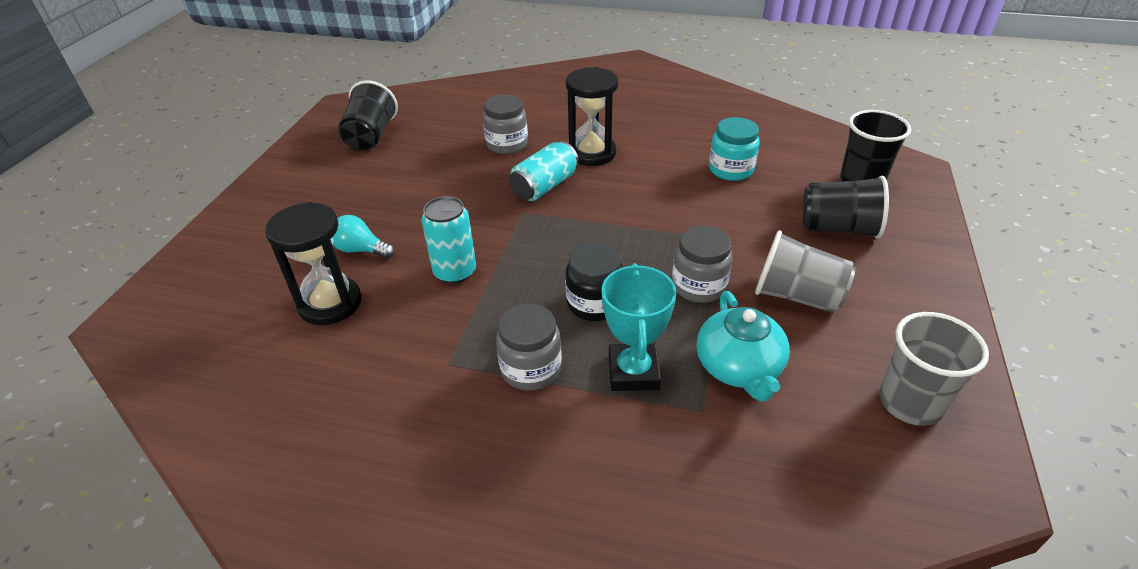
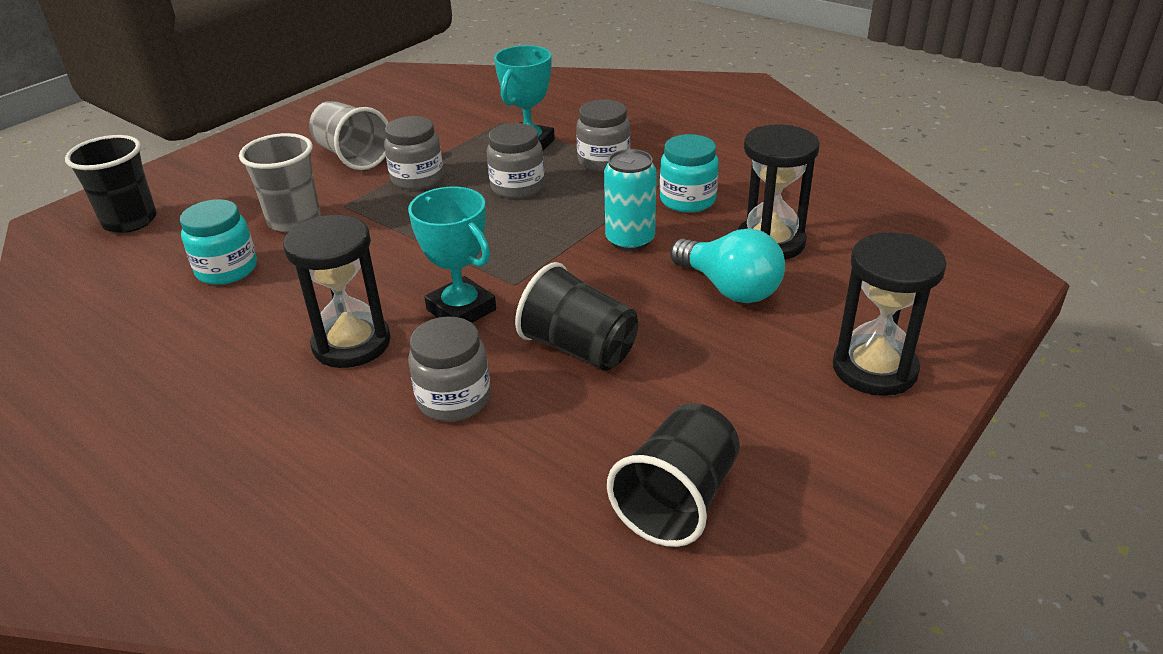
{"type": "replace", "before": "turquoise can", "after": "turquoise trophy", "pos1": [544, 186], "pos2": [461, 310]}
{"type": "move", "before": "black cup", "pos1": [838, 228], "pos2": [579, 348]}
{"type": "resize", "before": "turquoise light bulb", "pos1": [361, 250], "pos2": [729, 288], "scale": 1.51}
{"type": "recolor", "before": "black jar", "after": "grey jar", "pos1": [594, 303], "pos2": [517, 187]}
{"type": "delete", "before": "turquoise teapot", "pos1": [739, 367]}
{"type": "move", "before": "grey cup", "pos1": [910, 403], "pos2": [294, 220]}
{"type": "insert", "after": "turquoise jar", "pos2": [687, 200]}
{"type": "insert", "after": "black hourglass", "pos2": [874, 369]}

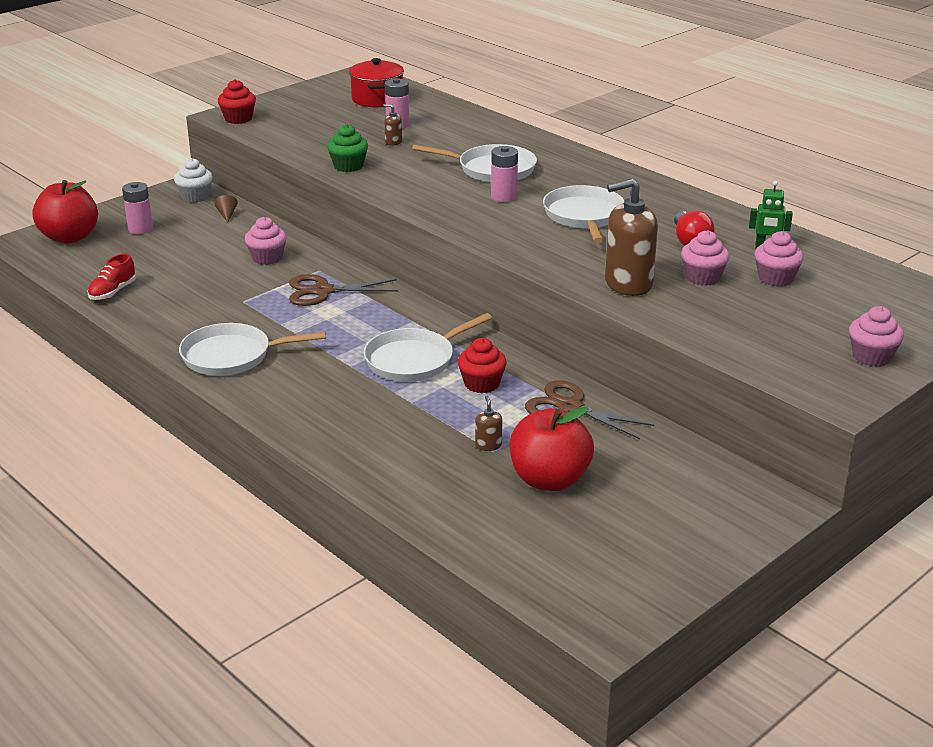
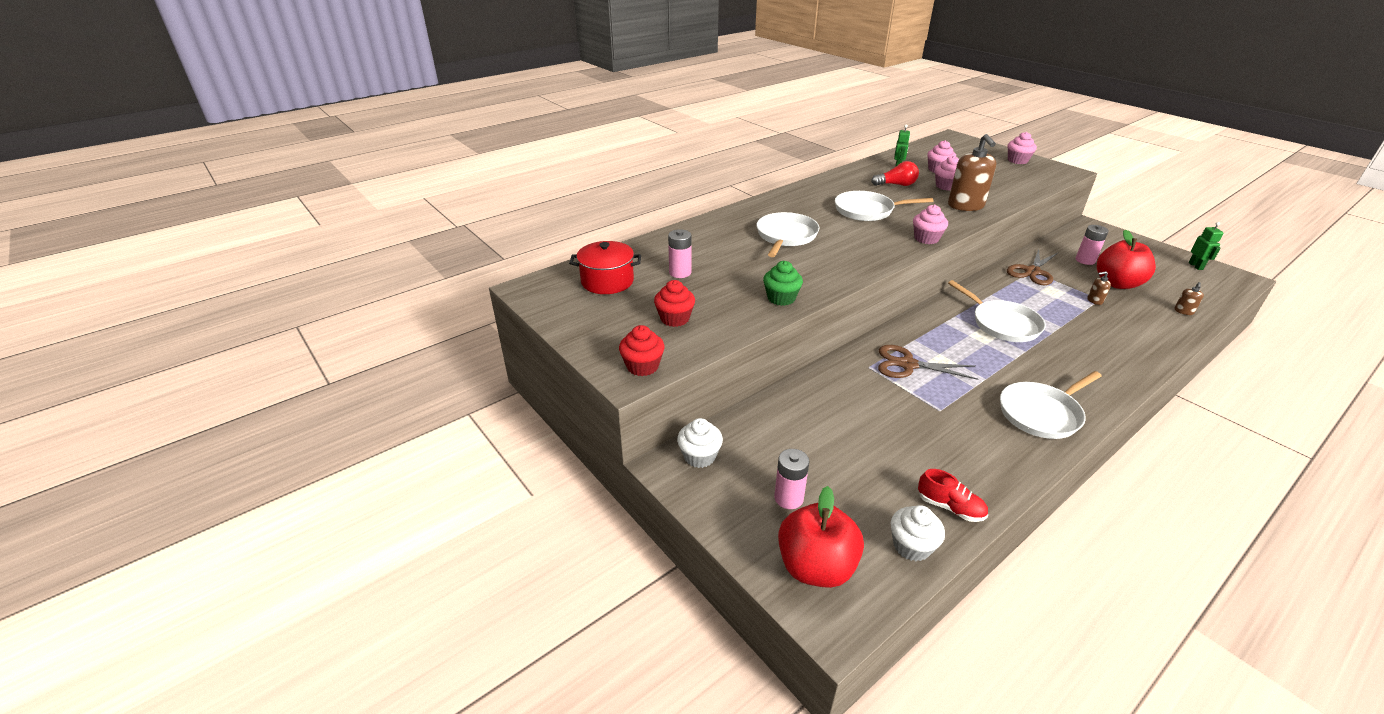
{"type": "move", "before": "brown soap dispenser", "pos1": [393, 142], "pos2": [1183, 311]}
{"type": "move", "before": "pink battery", "pos1": [504, 197], "pos2": [1085, 260]}
{"type": "delete", "before": "brown cone", "pos1": [227, 214]}
{"type": "move", "before": "pink cupcake", "pos1": [267, 258], "pos2": [926, 238]}
{"type": "rotate", "before": "brown scissors", "pos1": [323, 291], "pos2": [907, 365], "turn": 105}
{"type": "rotate", "before": "white pan", "pos1": [231, 356], "pos2": [1041, 413], "turn": 60}
{"type": "move", "before": "red cupcake", "pos1": [481, 384], "pos2": [675, 318]}
{"type": "insert", "after": "green robot", "pos2": [1196, 266]}
{"type": "insert", "after": "white cupcake", "pos2": [911, 546]}

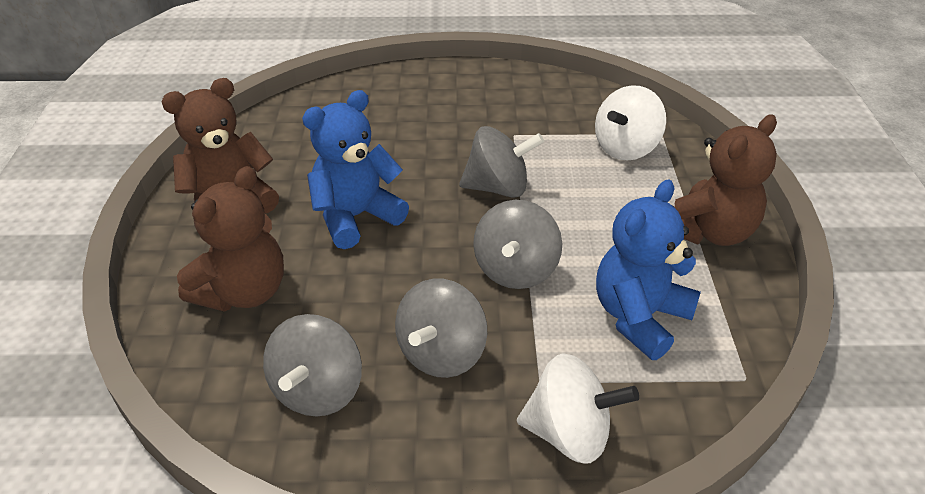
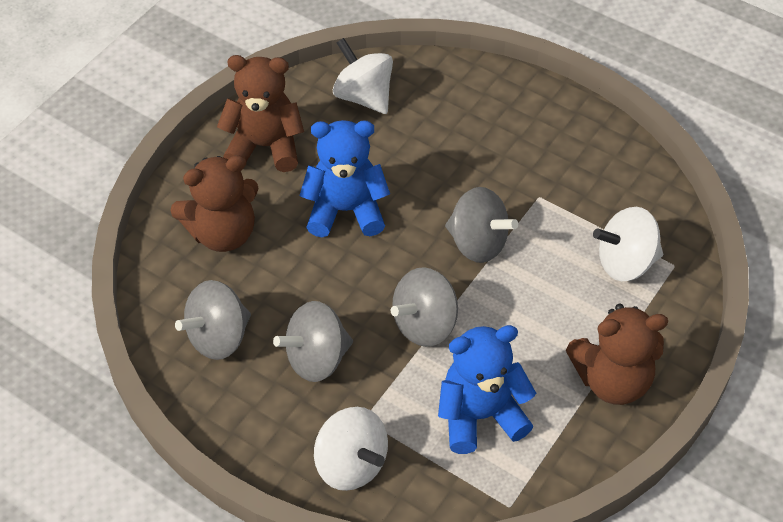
{"type": "insert", "after": "white spinning top", "pos2": [363, 96]}

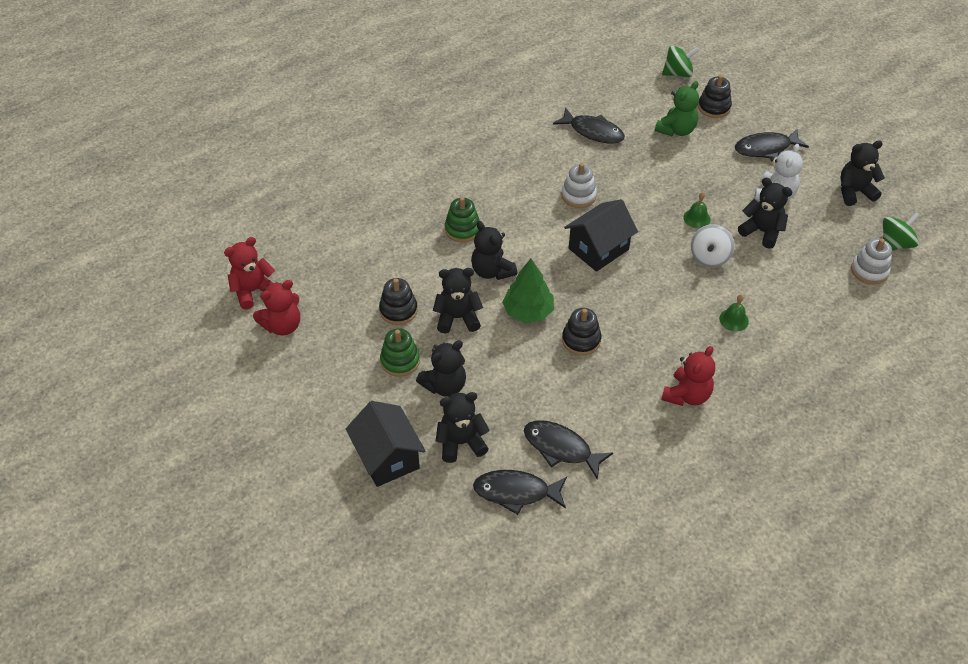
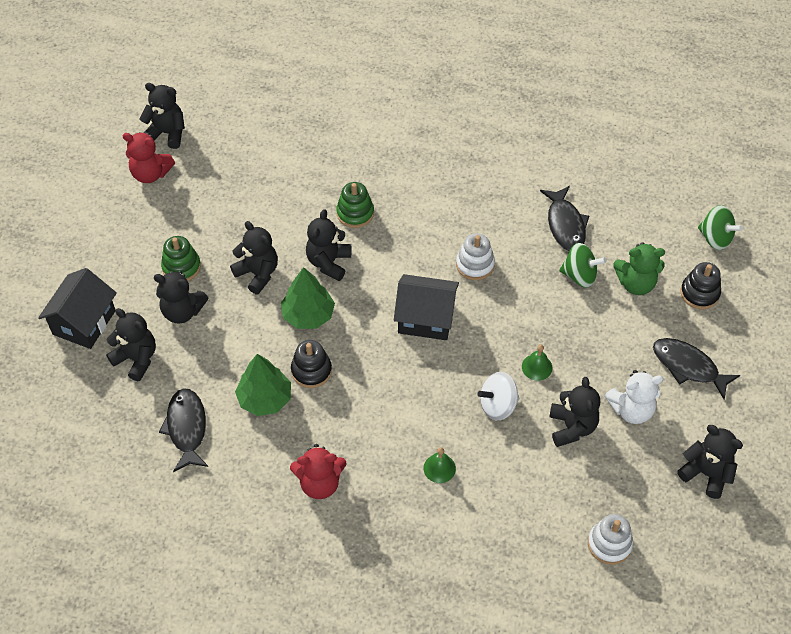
{"type": "move", "before": "green spinning top", "pos1": [895, 244], "pos2": [579, 275]}
{"type": "recolor", "before": "red teddy bear", "after": "black teddy bear", "pos1": [253, 291], "pos2": [167, 133]}
{"type": "delete", "before": "black stacking toy", "pos1": [398, 310]}
{"type": "delete", "before": "black fish", "pos1": [516, 492]}
{"type": "insert", "after": "green tree", "pos2": [265, 399]}

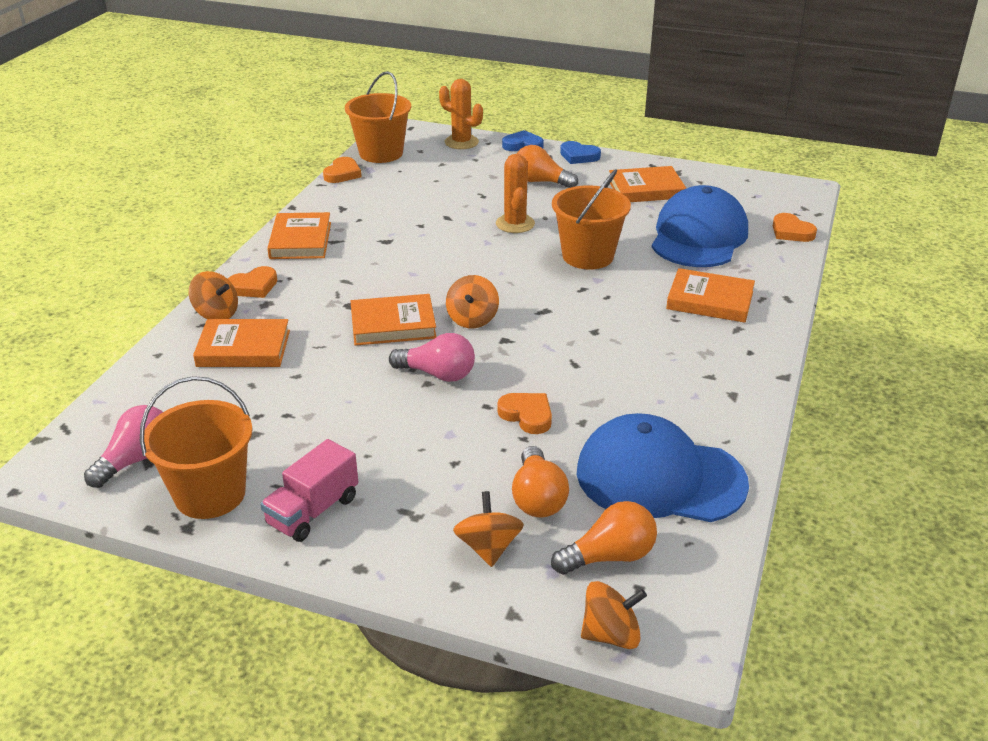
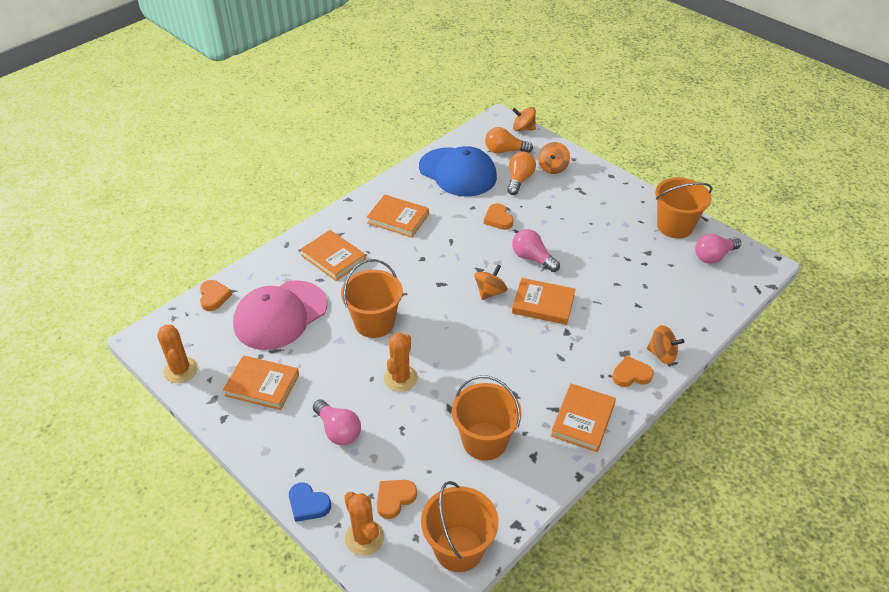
{"type": "delete", "before": "blue heart", "pos1": [579, 156]}
{"type": "recolor", "before": "orange light bulb", "after": "pink light bulb", "pos1": [540, 182], "pos2": [338, 430]}
{"type": "move", "before": "orange heart", "pos1": [342, 174], "pos2": [394, 499]}
{"type": "recolor", "before": "blue cap", "after": "pink cap", "pos1": [698, 236], "pos2": [280, 315]}
{"type": "rotate", "before": "orange spinning top", "pos1": [216, 314], "pos2": [662, 354], "turn": 150}
{"type": "move", "before": "orange book", "pos1": [243, 348], "pos2": [398, 219]}
{"type": "delete", "before": "pink truck", "pos1": [313, 511]}
{"type": "insert", "after": "orange cactus", "pos2": [181, 370]}
{"type": "insert", "after": "orange bucket", "pos2": [484, 441]}

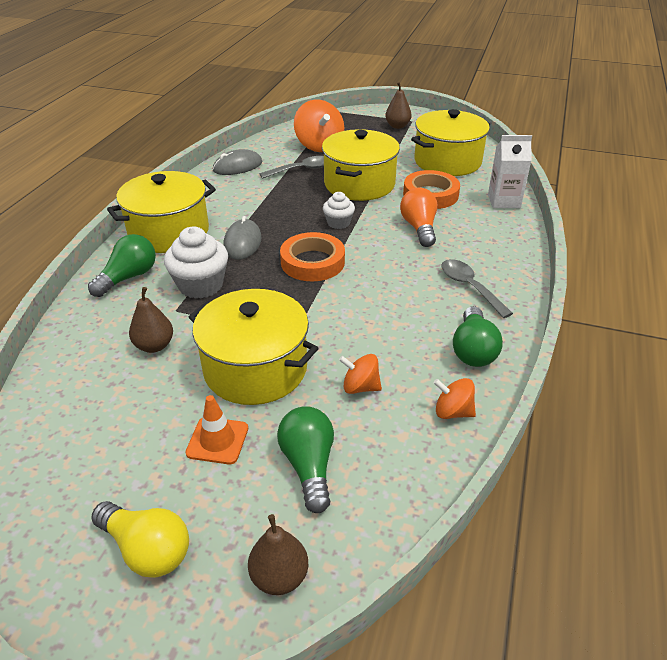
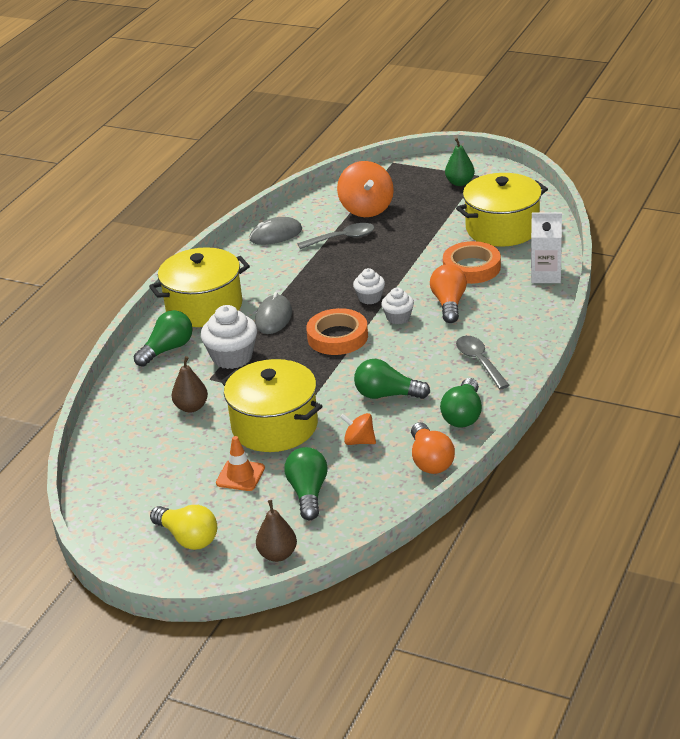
{"type": "recolor", "before": "brown pear", "after": "green pear", "pos1": [397, 126], "pos2": [460, 183]}
{"type": "delete", "before": "yellow pot", "pos1": [359, 184]}
{"type": "replace", "before": "orange spinning top", "after": "orange light bulb", "pos1": [452, 412], "pos2": [430, 460]}
{"type": "insert", "after": "white cupcake", "pos2": [398, 318]}
{"type": "insert", "after": "green light bulb", "pos2": [387, 395]}

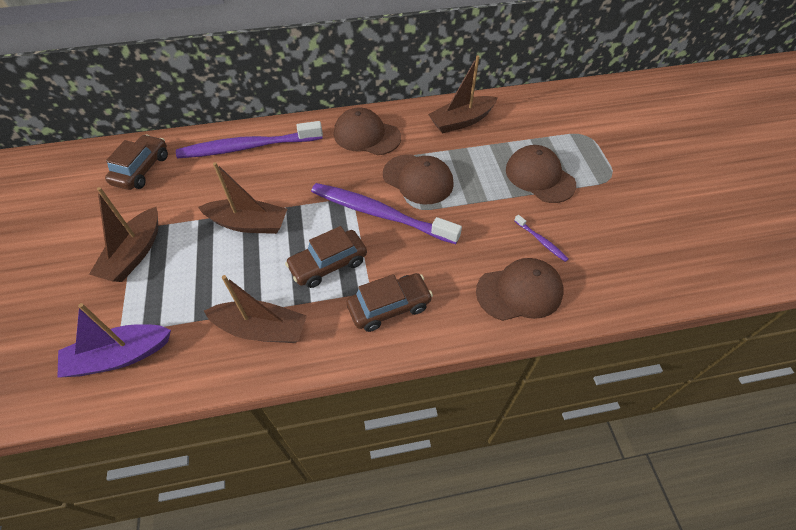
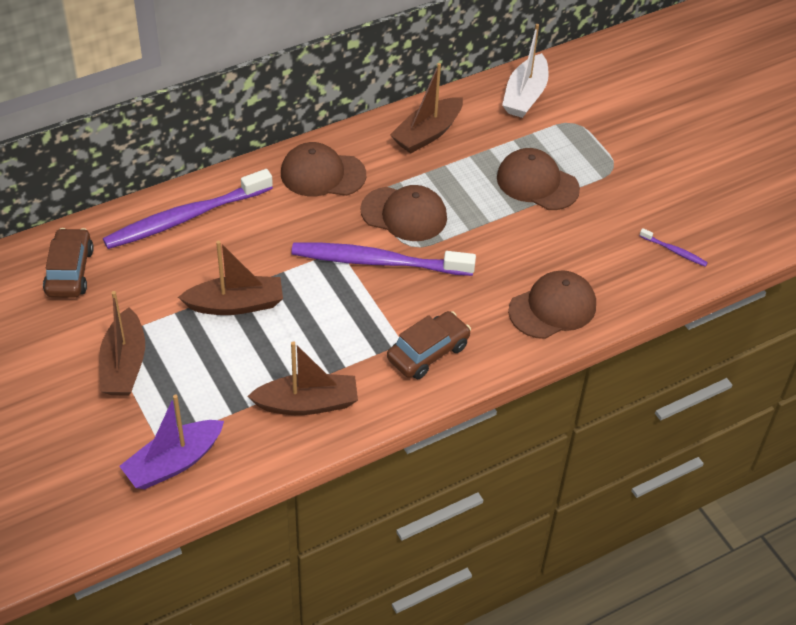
{"type": "move", "before": "purple toothbrush", "pos1": [541, 241], "pos2": [674, 251]}
{"type": "delete", "before": "brown car", "pos1": [328, 264]}
{"type": "insert", "after": "white boat", "pos2": [525, 95]}

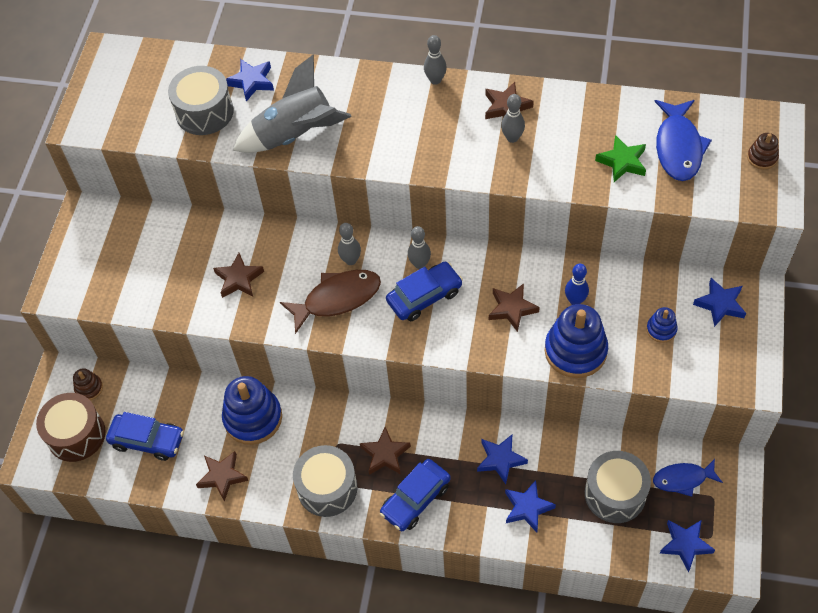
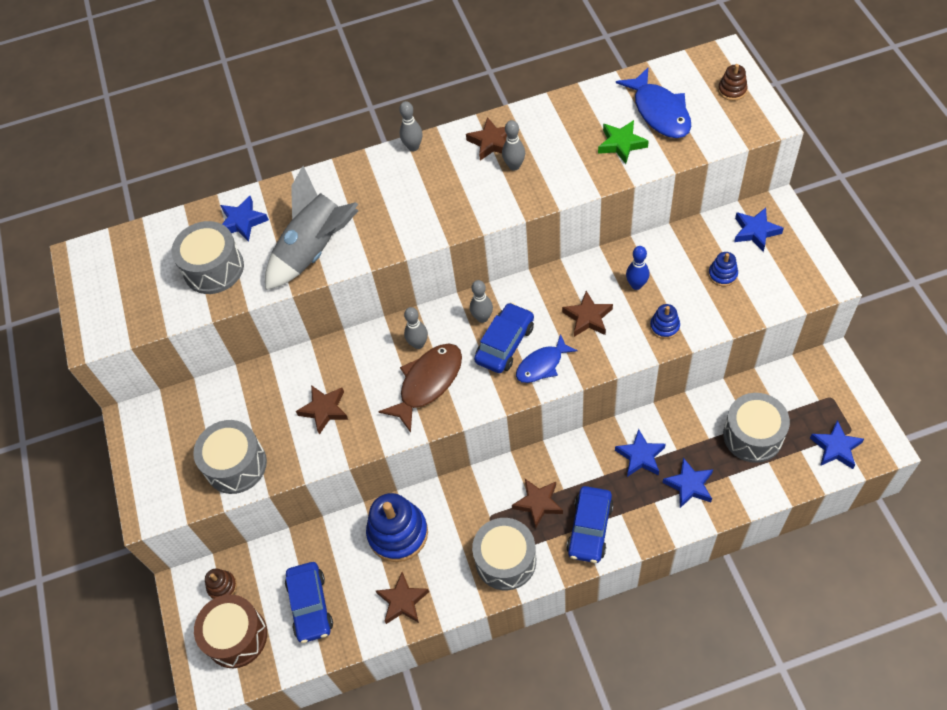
{"type": "resize", "before": "blue stacking toy", "pos1": [575, 351], "pos2": [664, 326], "scale": 0.48}
{"type": "rotate", "before": "blue car", "pos1": [147, 440], "pos2": [310, 605], "turn": 90}
{"type": "move", "before": "blue fish", "pos1": [683, 479], "pos2": [542, 365]}
{"type": "insert", "after": "grey drum", "pos2": [236, 465]}

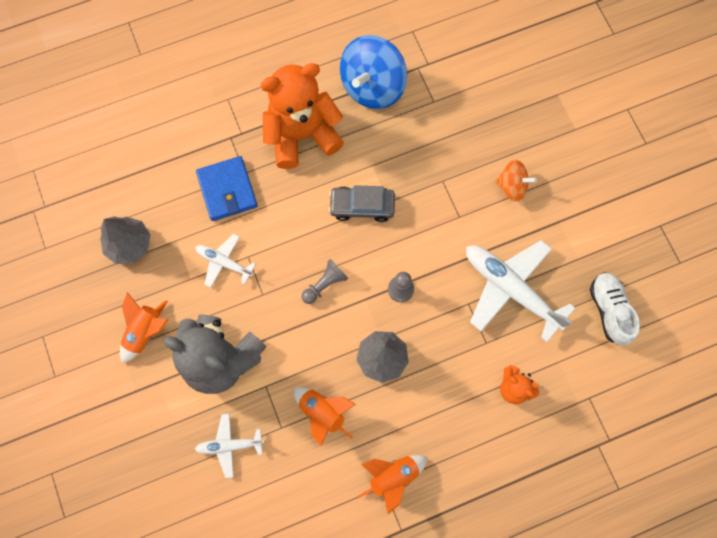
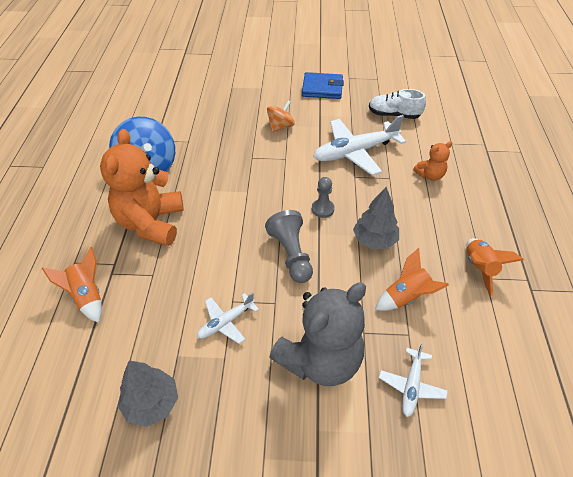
{"type": "move", "before": "blue wallet", "pos1": [227, 190], "pos2": [322, 88]}
{"type": "delete", "before": "grey car", "pos1": [362, 206]}
{"type": "resize", "before": "grey pawn", "pos1": [325, 284], "pos2": [291, 254], "scale": 1.55}
{"type": "move", "before": "orange rocket", "pos1": [145, 332], "pos2": [87, 296]}

